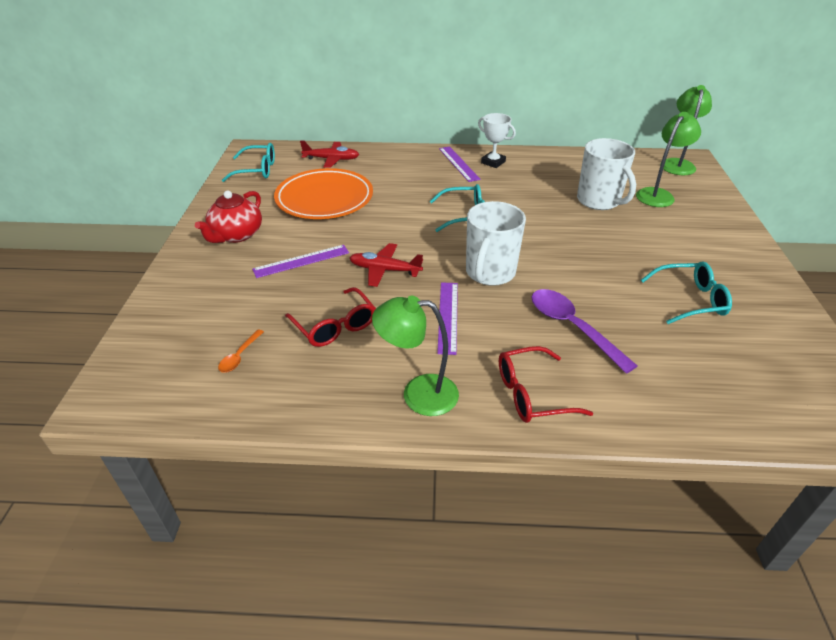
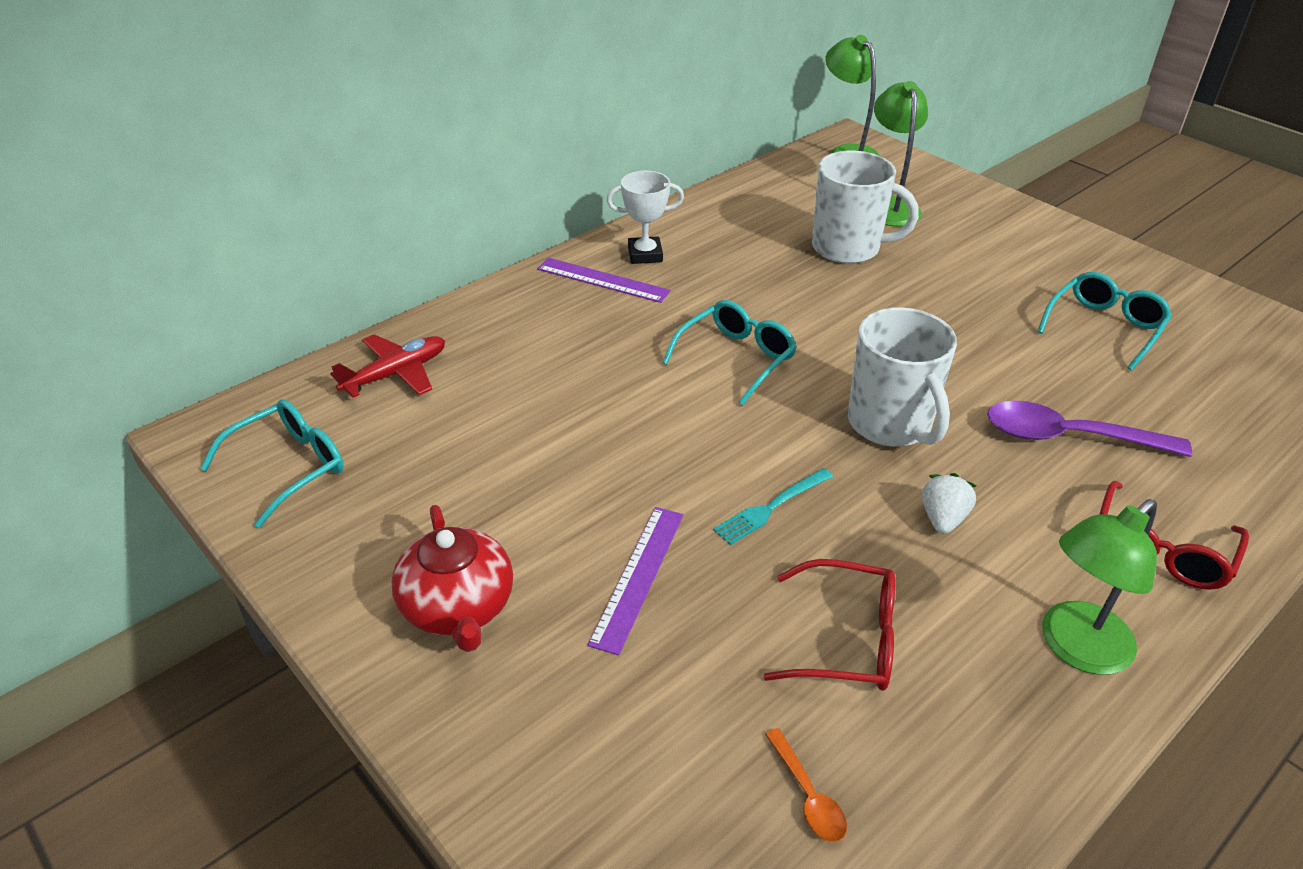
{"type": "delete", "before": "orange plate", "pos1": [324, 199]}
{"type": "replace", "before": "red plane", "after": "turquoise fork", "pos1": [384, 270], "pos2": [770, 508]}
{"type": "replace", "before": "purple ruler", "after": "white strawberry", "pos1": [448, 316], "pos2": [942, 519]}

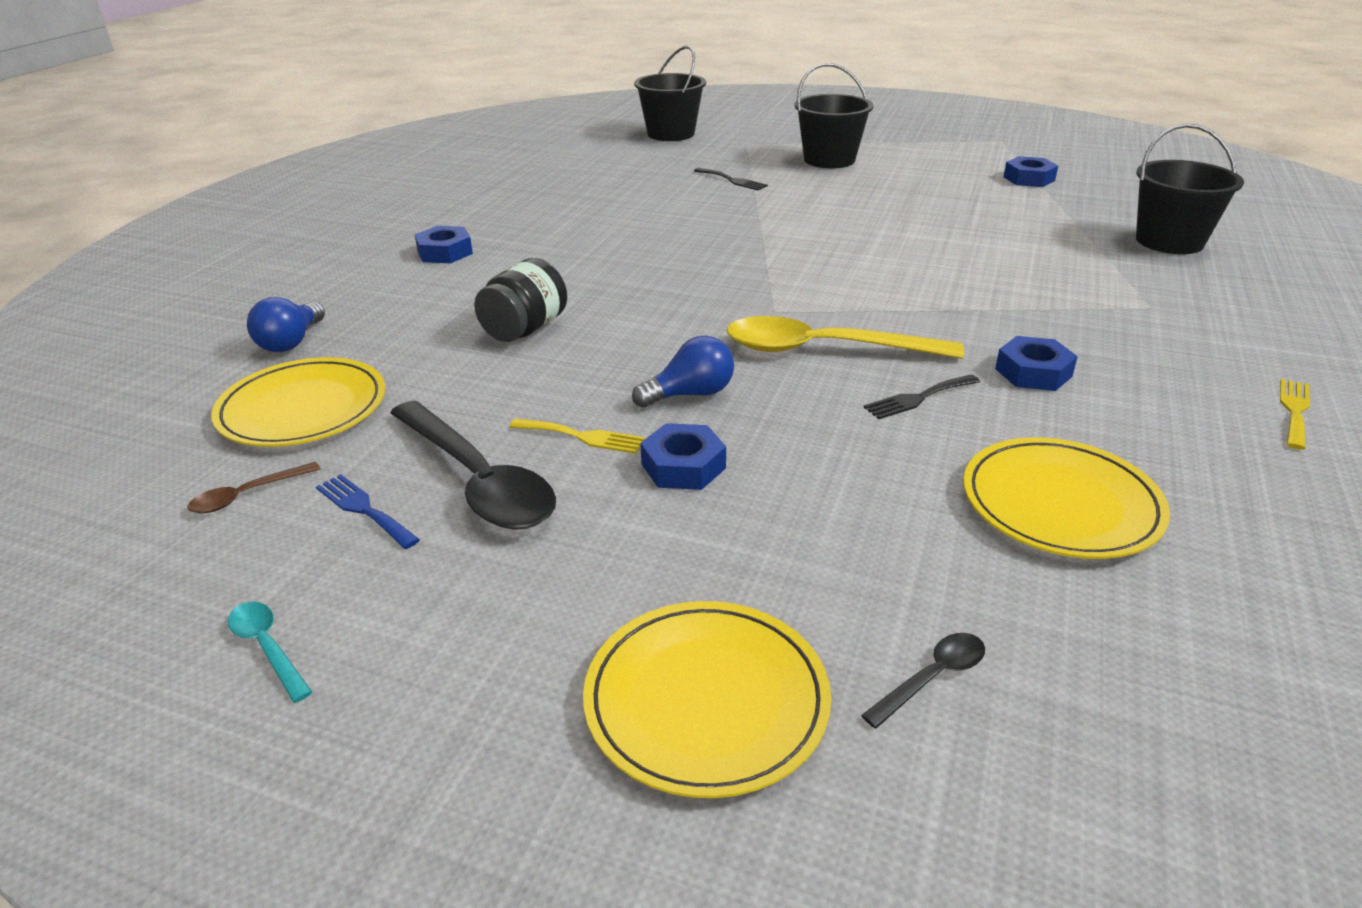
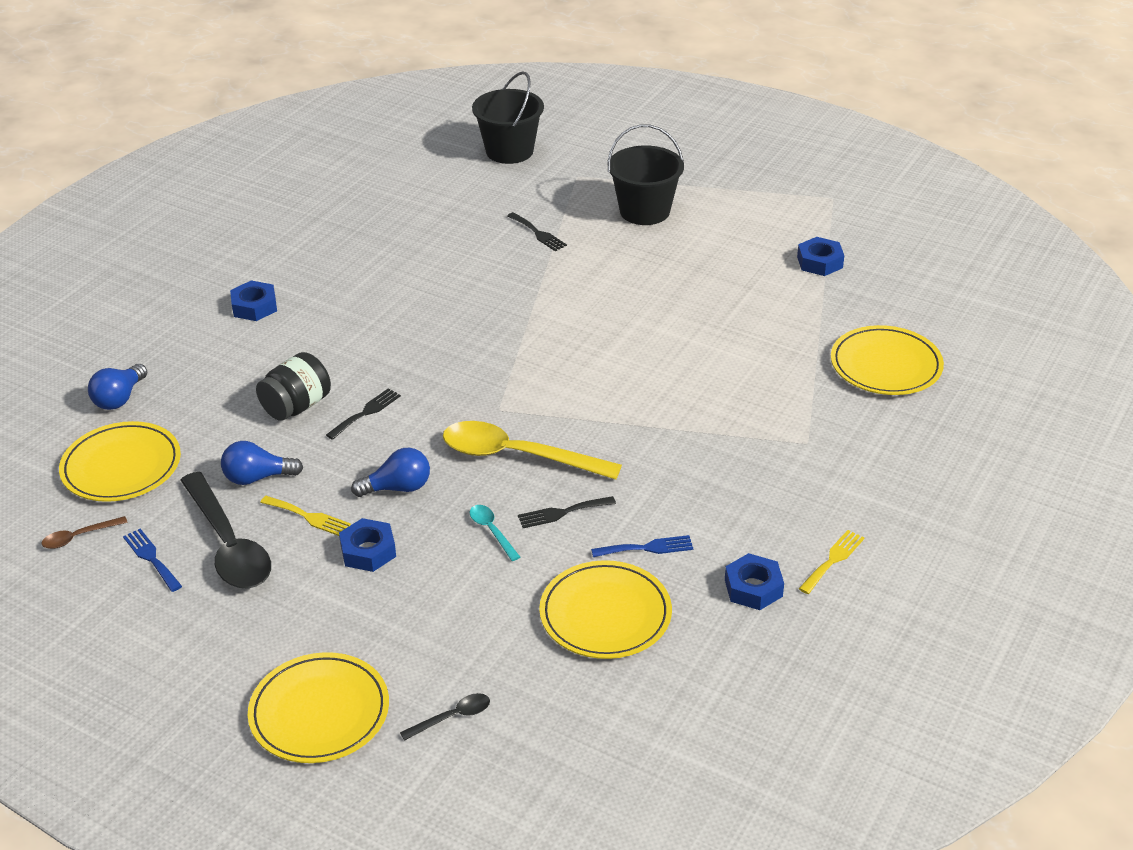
{"type": "replace", "before": "black bucket", "after": "yellow plate", "pos1": [1169, 241], "pos2": [886, 365]}
{"type": "move", "before": "blue nut", "pos1": [1033, 372], "pos2": [753, 588]}
{"type": "move", "before": "turquoise spoon", "pos1": [268, 648], "pos2": [492, 531]}
{"type": "insert", "after": "black fork", "pos2": [366, 412]}
{"type": "insert", "after": "blue light bulb", "pos2": [257, 477]}
{"type": "insert", "after": "blue fork", "pos2": [647, 548]}

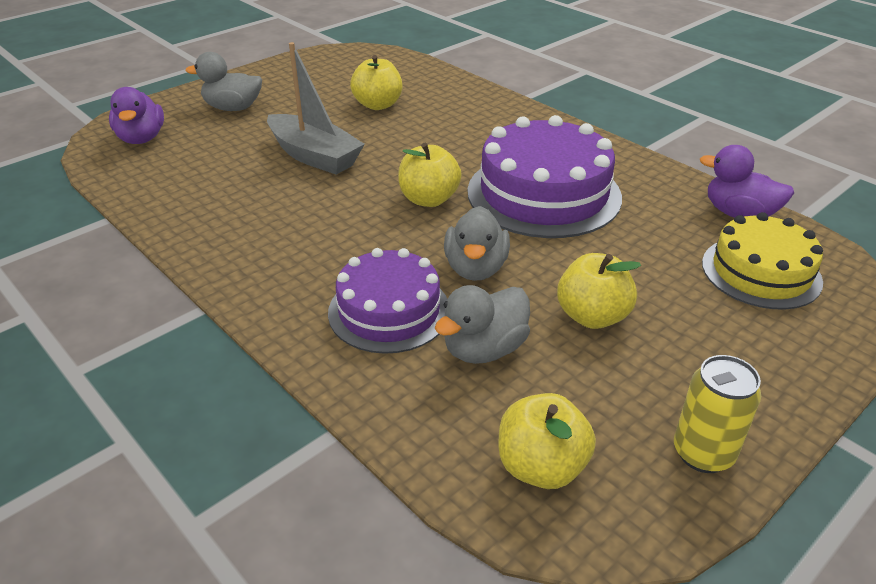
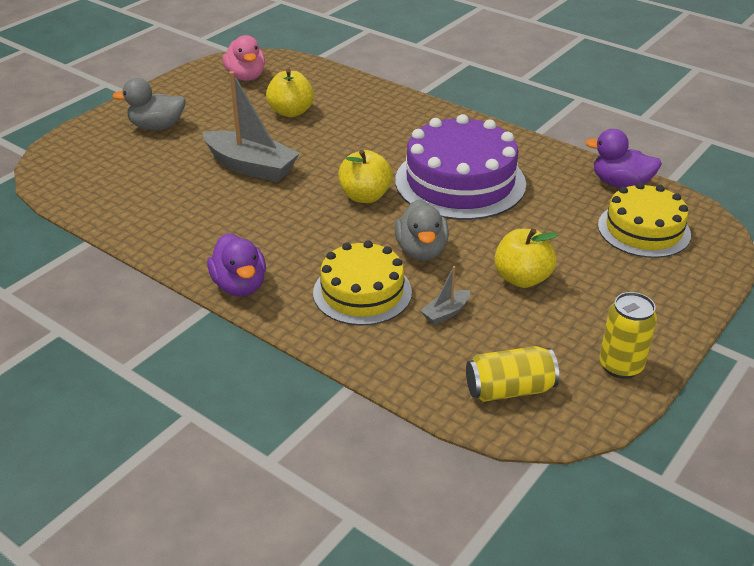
{"type": "move", "before": "purple duck", "pos1": [141, 138], "pos2": [240, 285]}
{"type": "recolor", "before": "purple cake", "after": "yellow cake", "pos1": [389, 311], "pos2": [362, 292]}
{"type": "replace", "before": "grey duck", "after": "grey boat", "pos1": [484, 349], "pos2": [445, 313]}
{"type": "replace", "before": "yellow apple", "after": "yellow can", "pos1": [541, 467], "pos2": [509, 389]}
{"type": "insert", "after": "pink duck", "pos2": [246, 77]}

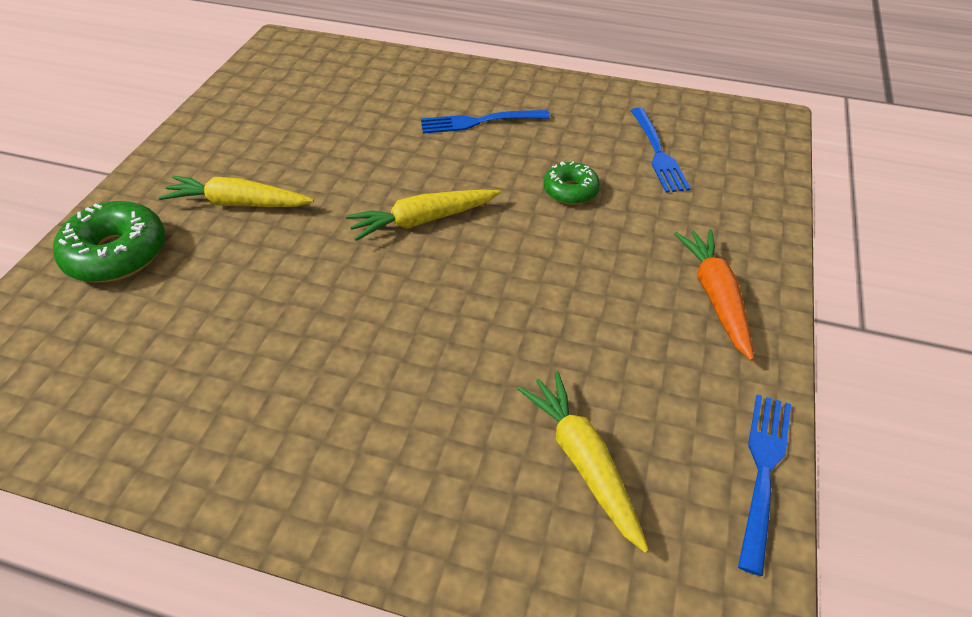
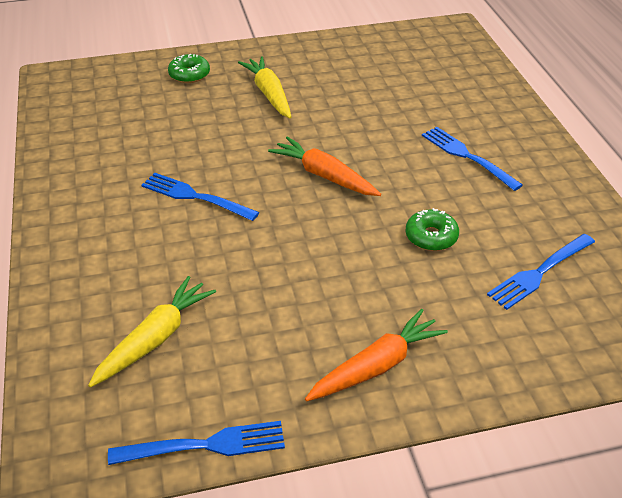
{"type": "recolor", "before": "yellow carrot", "after": "orange carrot", "pos1": [423, 220], "pos2": [324, 176]}
{"type": "resize", "before": "green donut", "pos1": [117, 254], "pos2": [189, 75], "scale": 0.6}
{"type": "insert", "after": "blue fork", "pos2": [195, 197]}

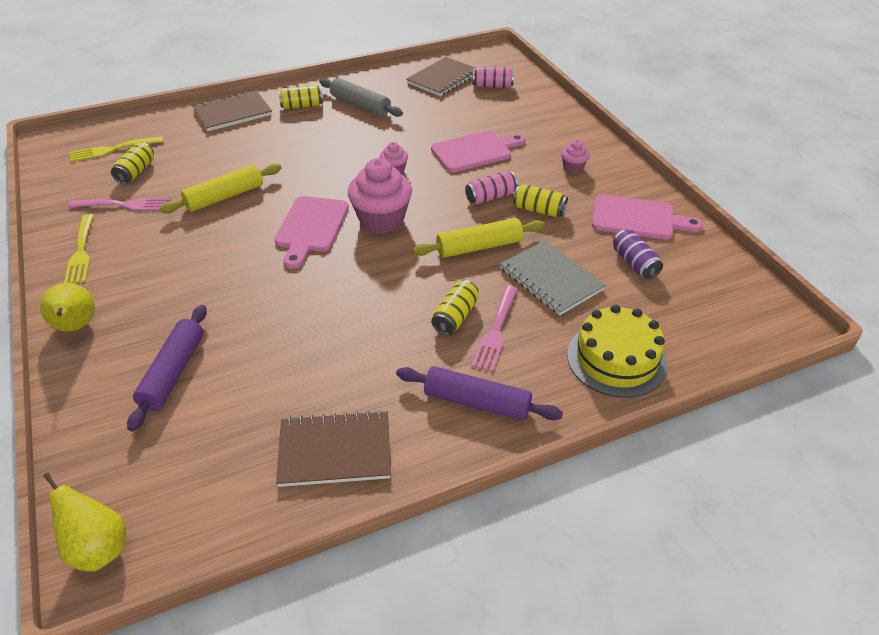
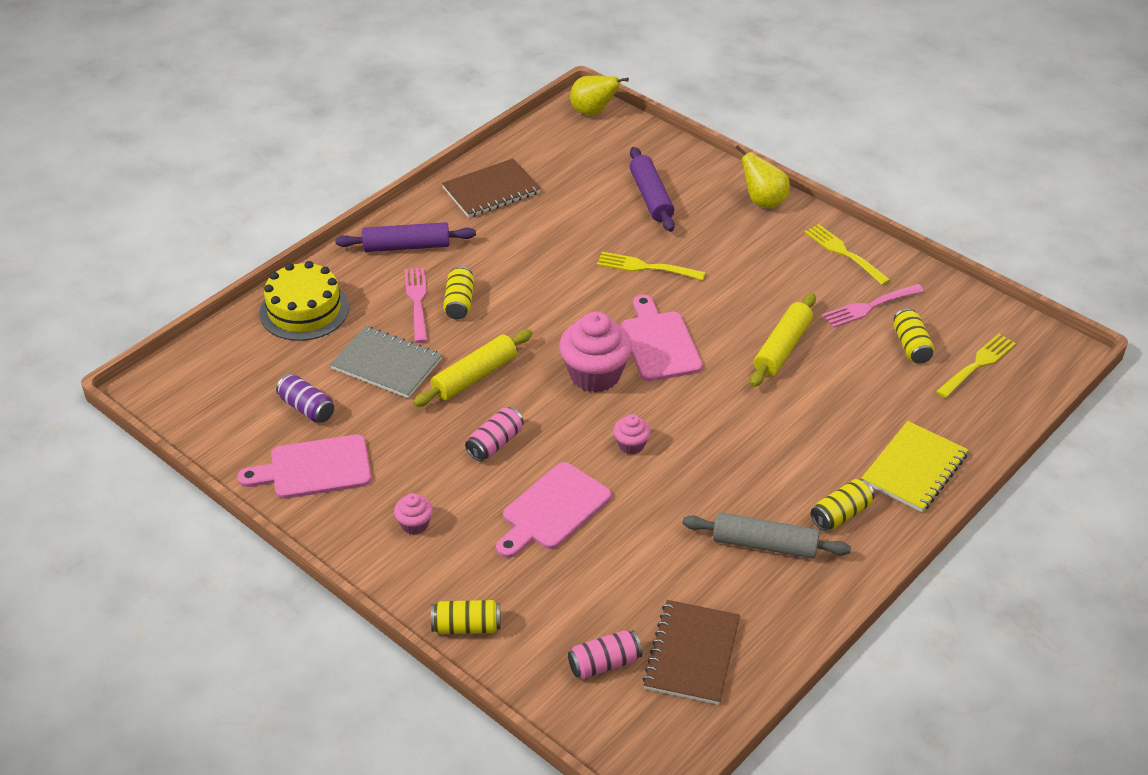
{"type": "recolor", "before": "brown notebook", "after": "yellow notebook", "pos1": [233, 113], "pos2": [914, 469]}
{"type": "move", "before": "yellow can", "pos1": [539, 210], "pos2": [466, 626]}
{"type": "insert", "after": "yellow fork", "pos2": [646, 267]}

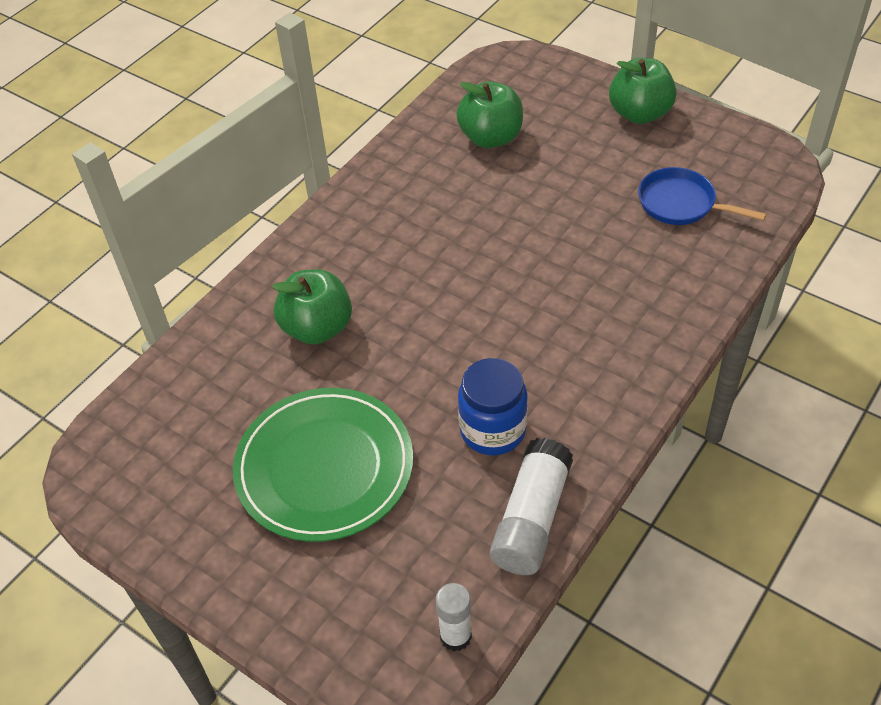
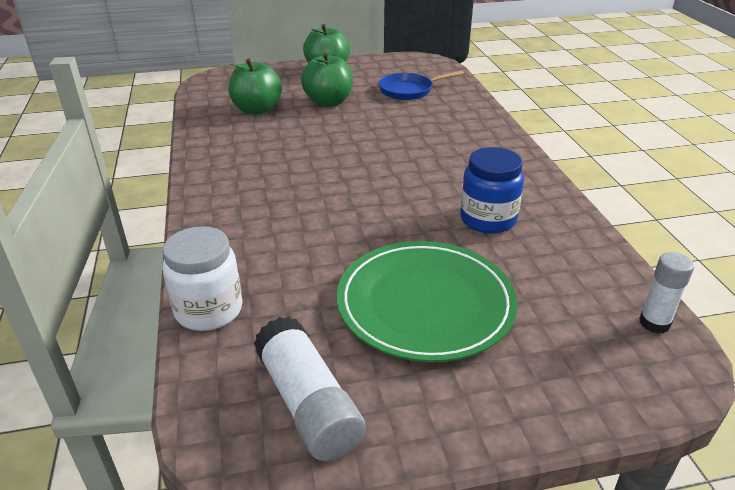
{"type": "move", "before": "green apple", "pos1": [317, 328], "pos2": [328, 102]}
{"type": "move", "before": "white glue stick", "pos1": [531, 518], "pos2": [308, 403]}
{"type": "insert", "after": "white jar", "pos2": [209, 310]}

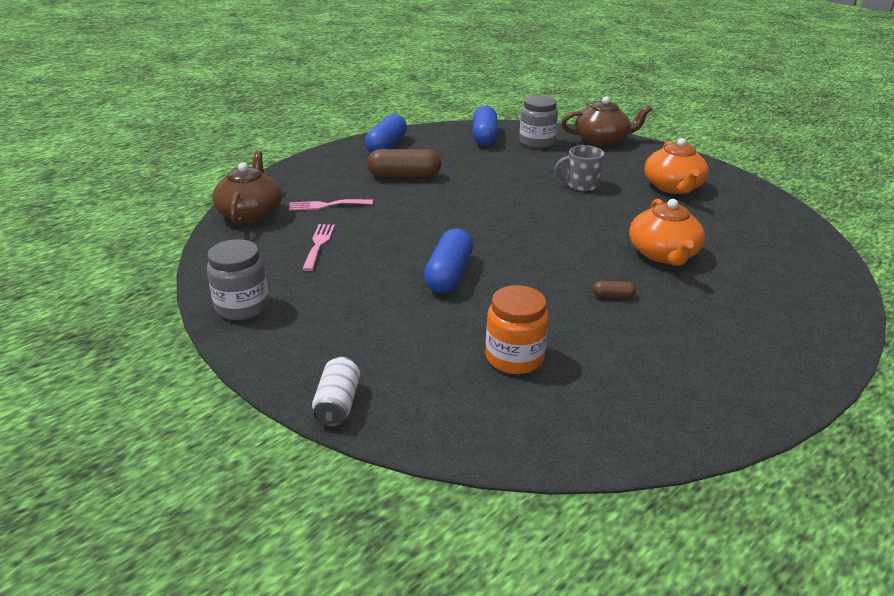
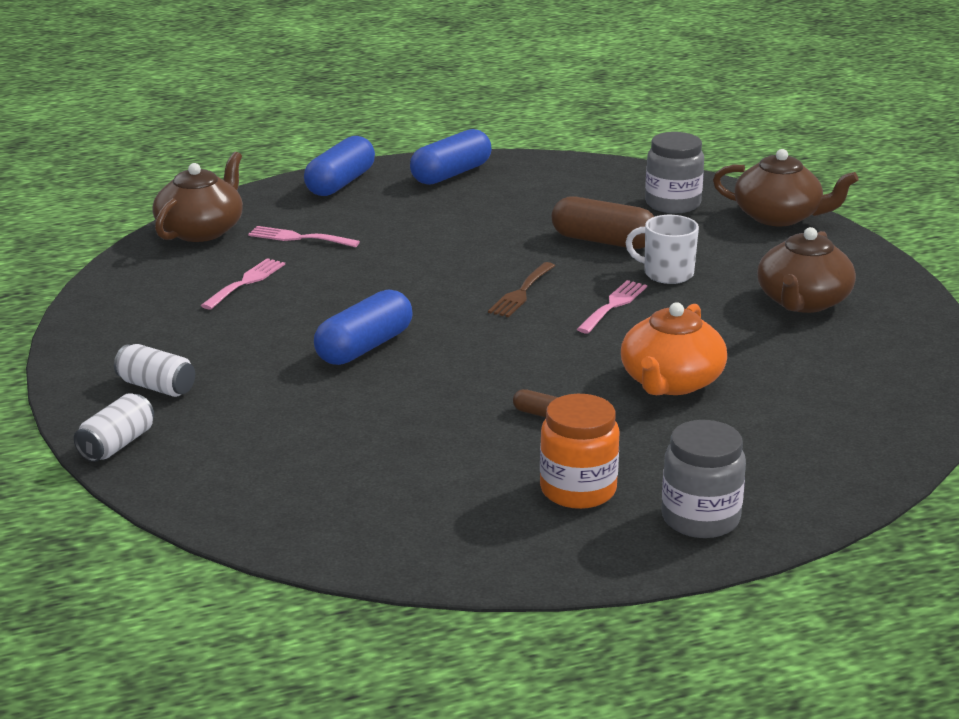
{"type": "move", "before": "blue capsule", "pos1": [484, 137], "pos2": [340, 183]}
{"type": "recolor", "before": "orange teapot", "after": "brown teapot", "pos1": [673, 187], "pos2": [802, 301]}
{"type": "recolor", "before": "grey mug", "after": "white mug", "pos1": [581, 185], "pos2": [666, 273]}
{"type": "move", "before": "brown capsule", "pos1": [404, 176], "pos2": [603, 241]}
{"type": "move", "before": "grey jar", "pos1": [242, 307], "pos2": [700, 518]}
{"type": "move", "before": "orange jar", "pos1": [514, 358], "pos2": [578, 490]}
{"type": "insert", "after": "brown fork", "pos2": [521, 292]}
{"type": "insert", "after": "pink fork", "pos2": [613, 305]}
{"type": "insert", "after": "white can", "pos2": [156, 387]}

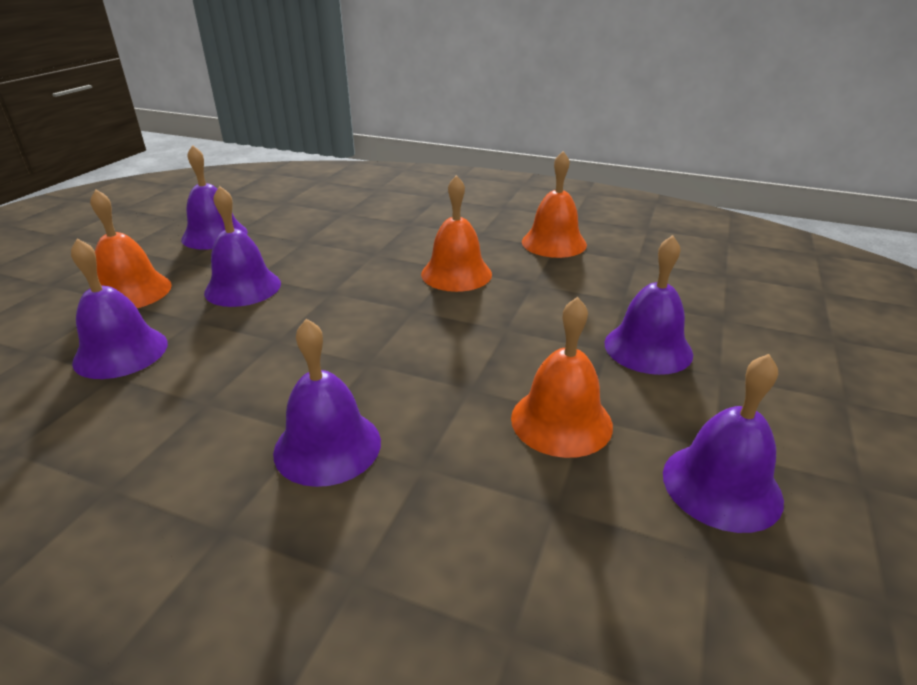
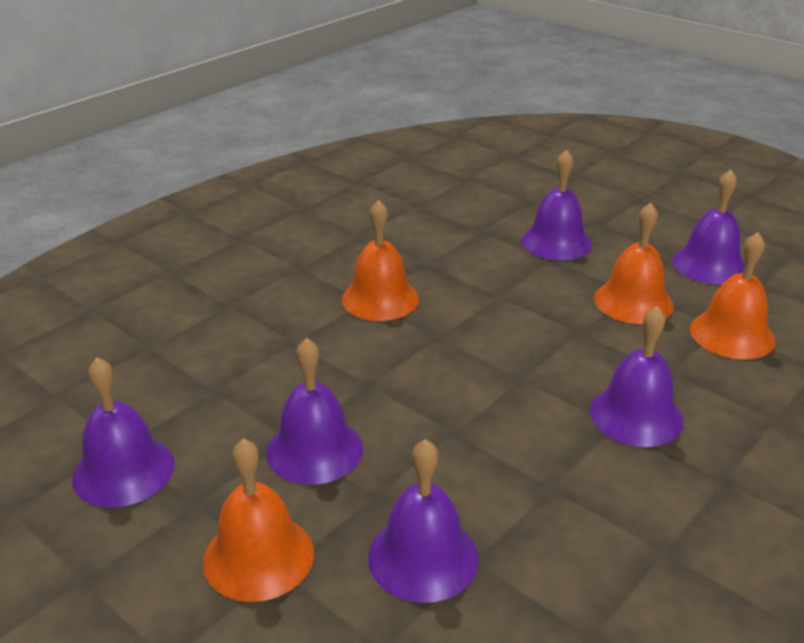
{"type": "move", "before": "orange bell", "pos1": [554, 243], "pos2": [732, 334]}

